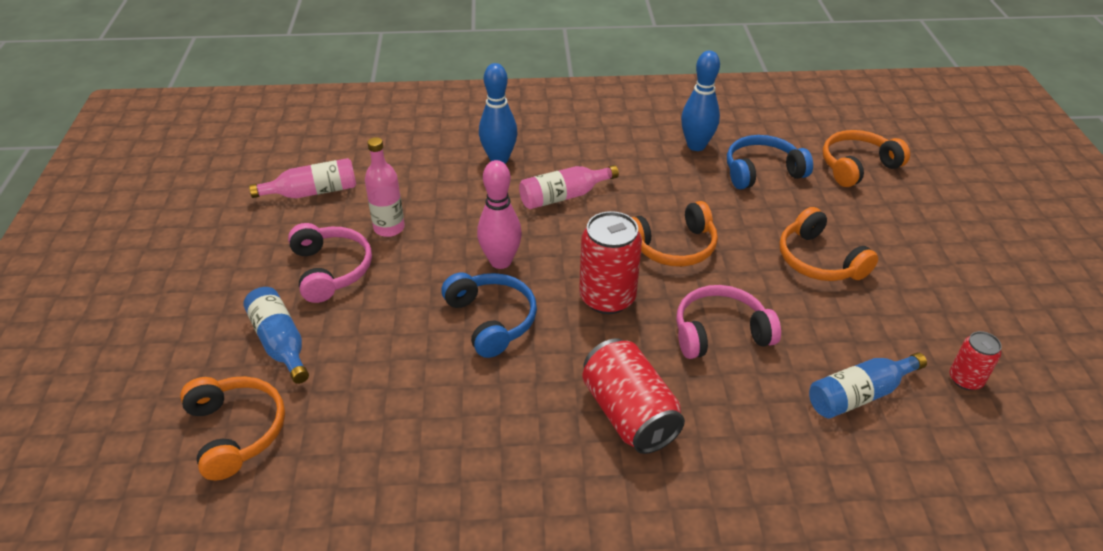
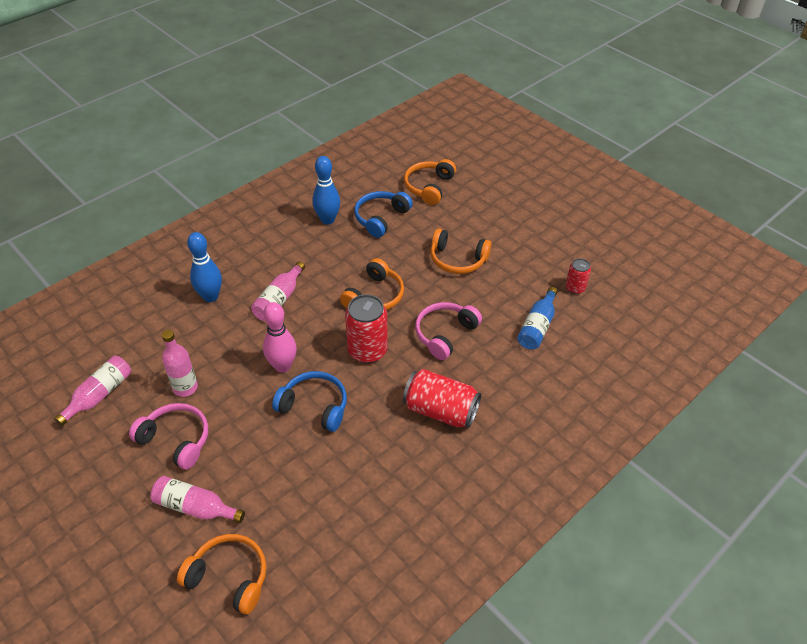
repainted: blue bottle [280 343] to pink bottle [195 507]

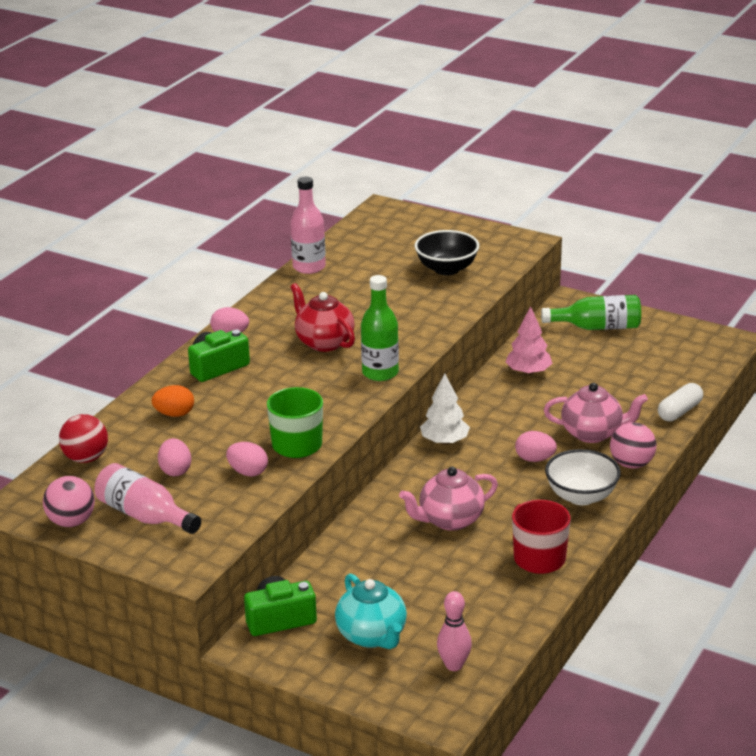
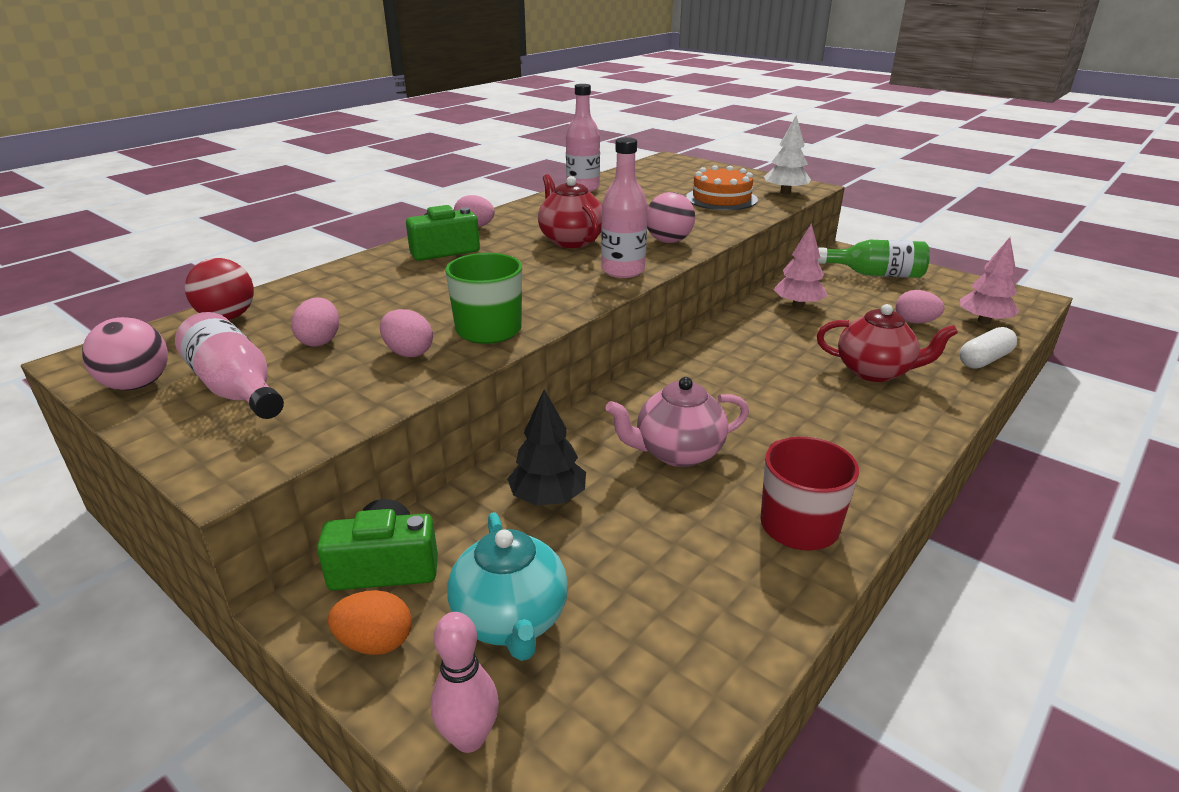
gone: white bowl [581 496]
new: black tree [548 498]; pink tree [983 321]
shifted: orange egg [174 414] to [375 642]; pink bowling pin [454 665] to [469 738]; pink ball [631 464] to [668 241]; white tree [444 441] to [785 193]; pink egg [535 459] to [915 322]
swapped: black bowl [446 269] to orange cake [721 199]
repainted: green bottle [380 373] to pink bottle [623 271]; pink teapot [593 433] to red teapot [875 371]

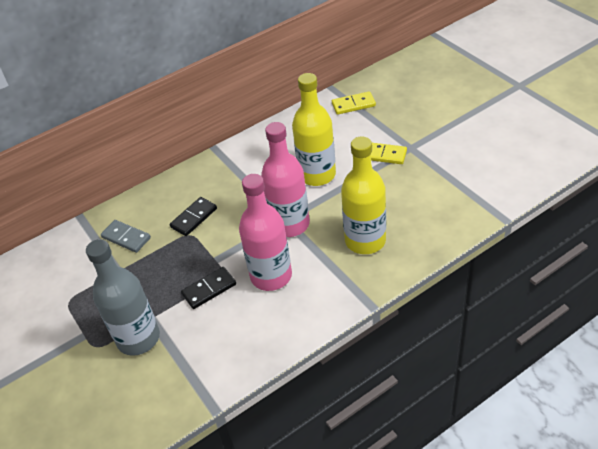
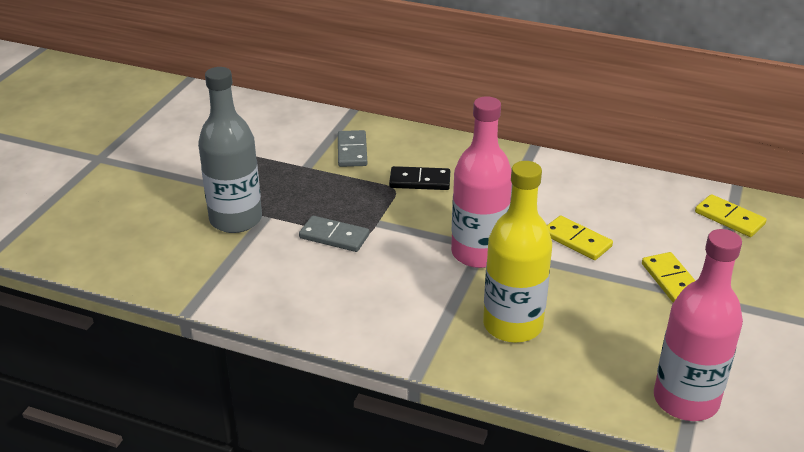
shifted: pink bottle [271 276] to [685 400]
swapped: yellow bottle [317 175] to yellow domino [576 240]
repainted: black domino [209 289] to grey domino [334 236]

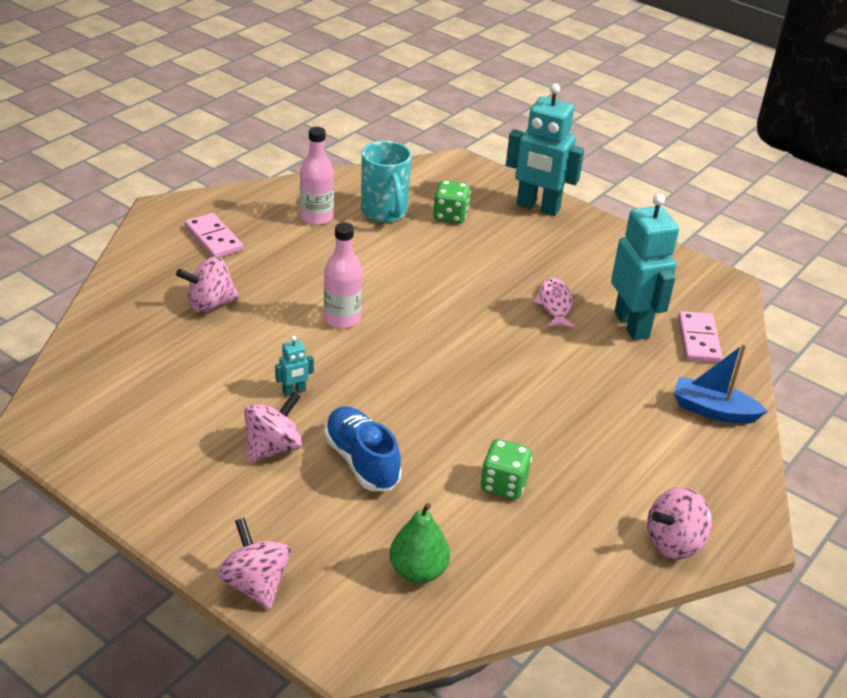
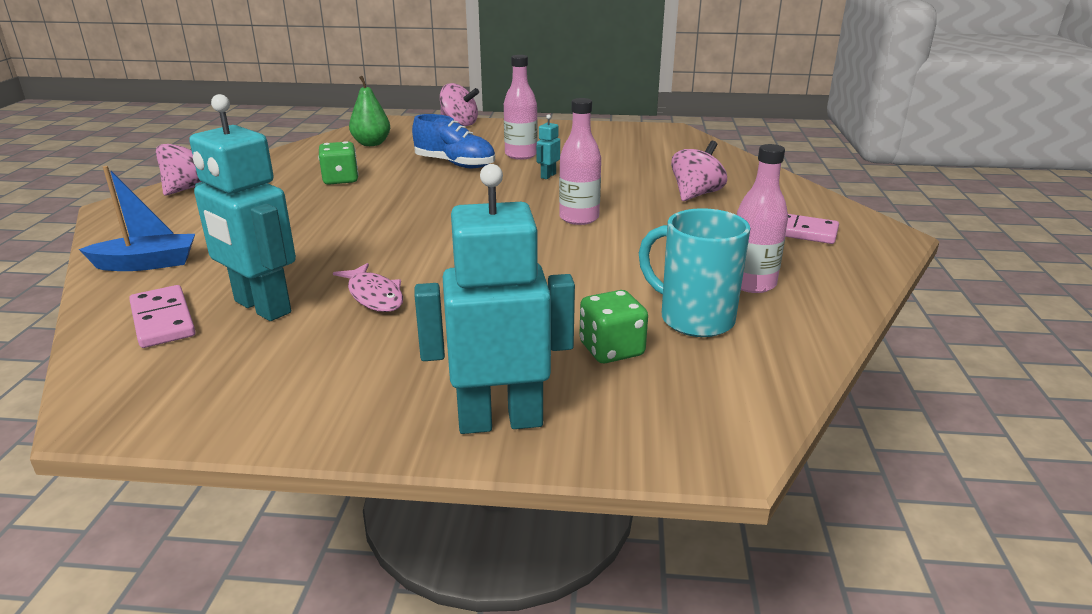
swapped: pink spinning top [273 448] to pink bottle [521 155]

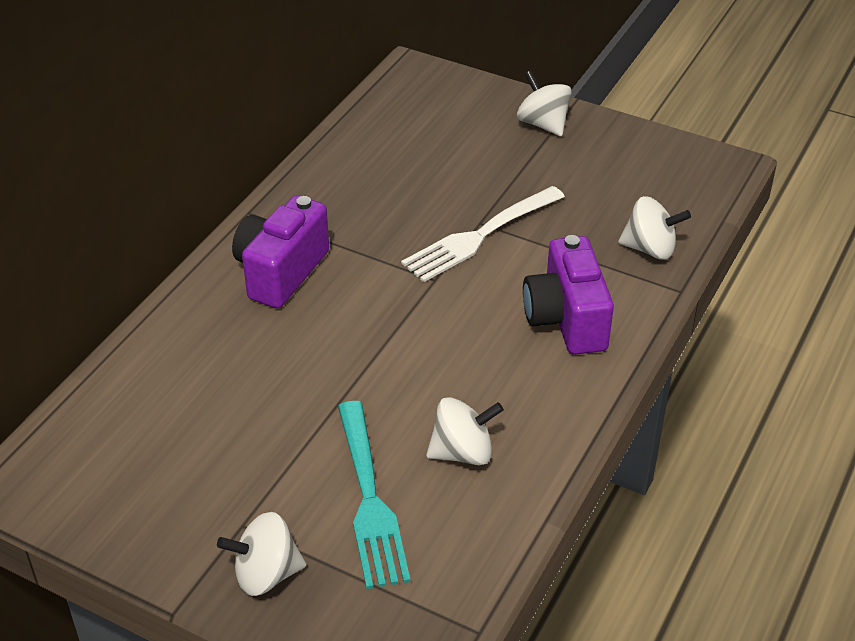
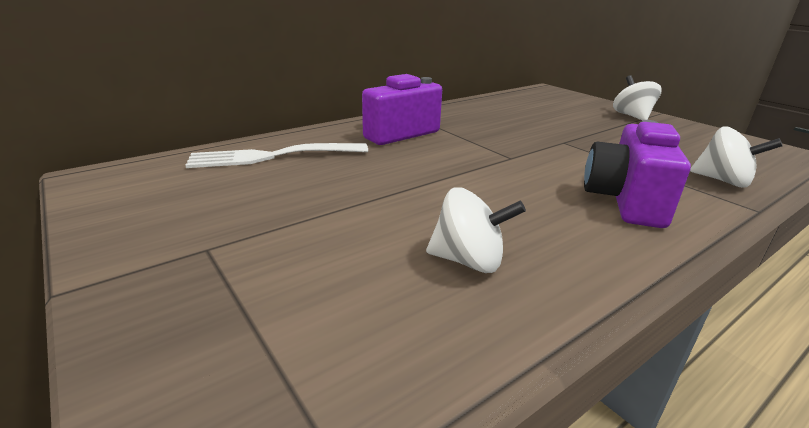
gone: white spinning top [266 574]; turquoise fork [369 499]
shifted: white fork [479 236] to [272 156]

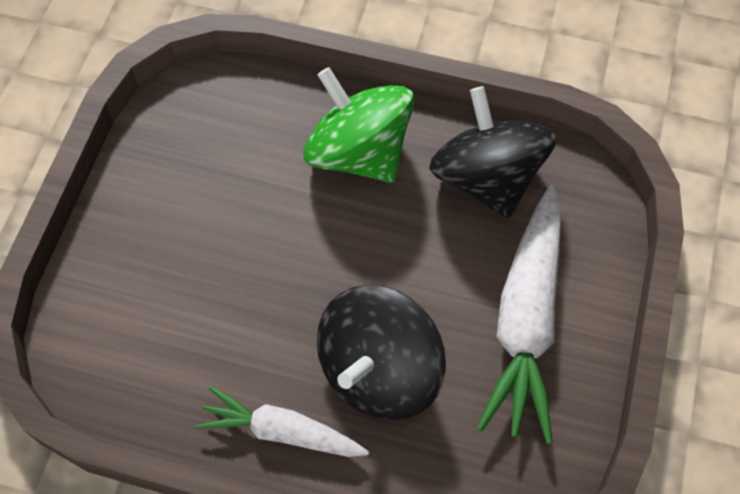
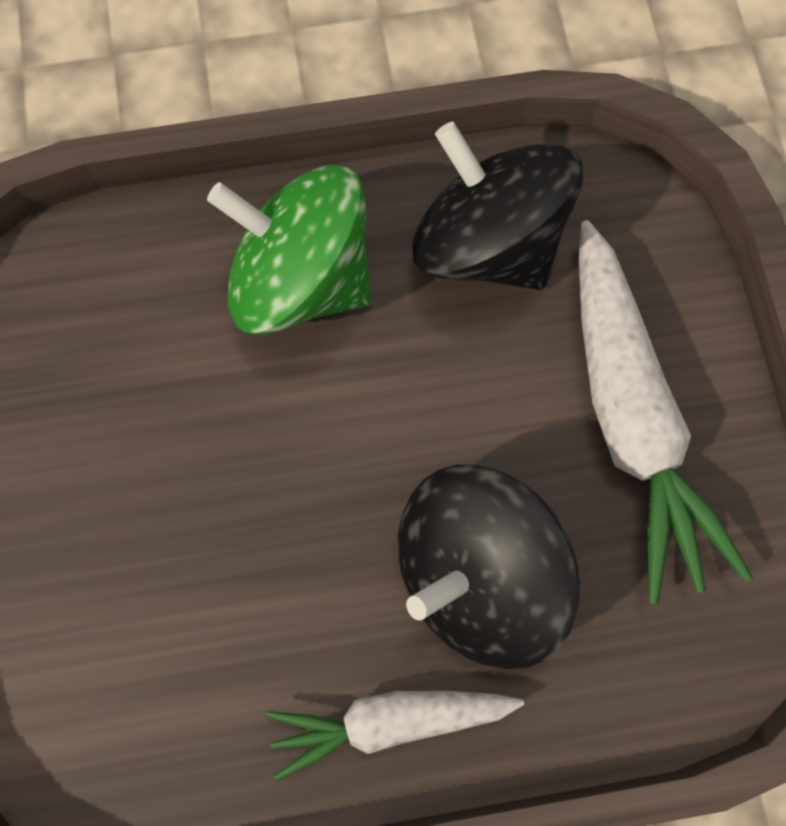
rotated: black spinning top [379 370] = [476 575] 45 degrees clockwise

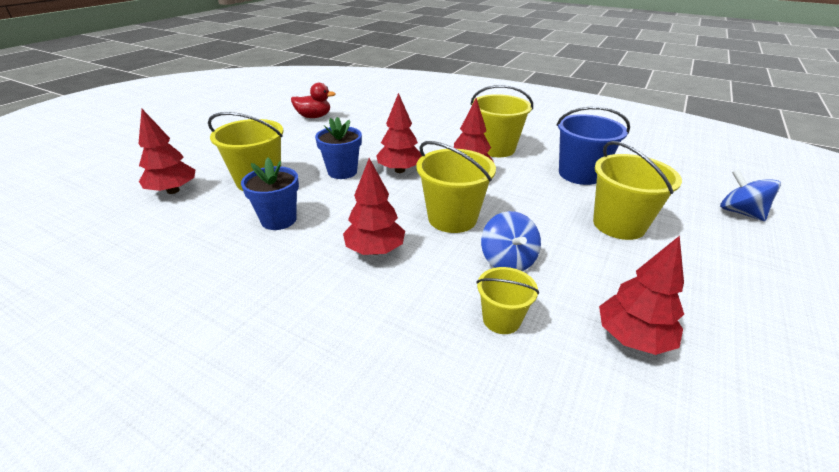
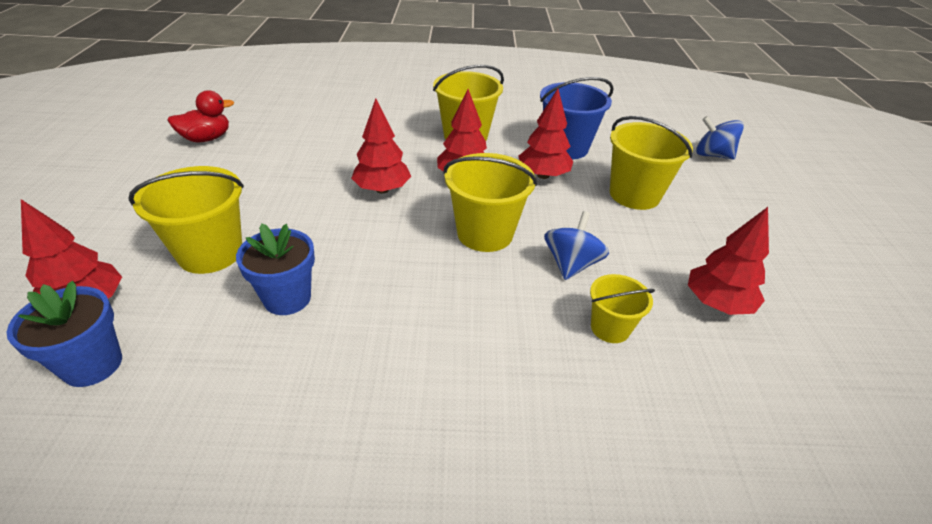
shifted: blue flower pot [342 172] to [92 365]; red tree [375 250] to [543 175]
rotated: blue spinning top [507 261] = [571 264] 120 degrees counterclockwise

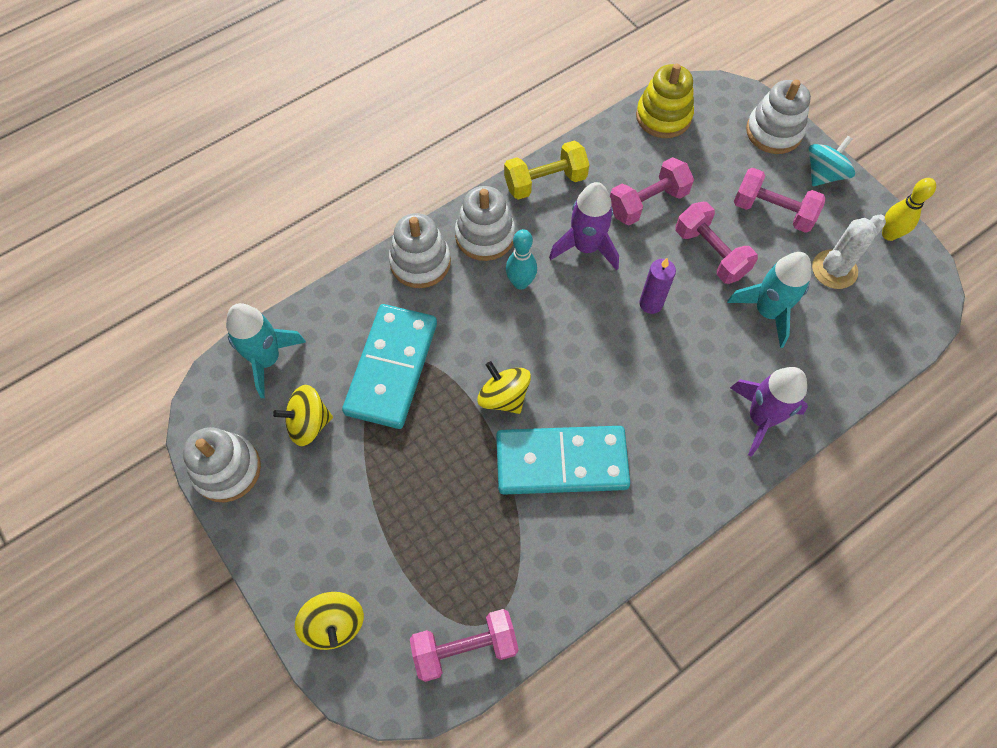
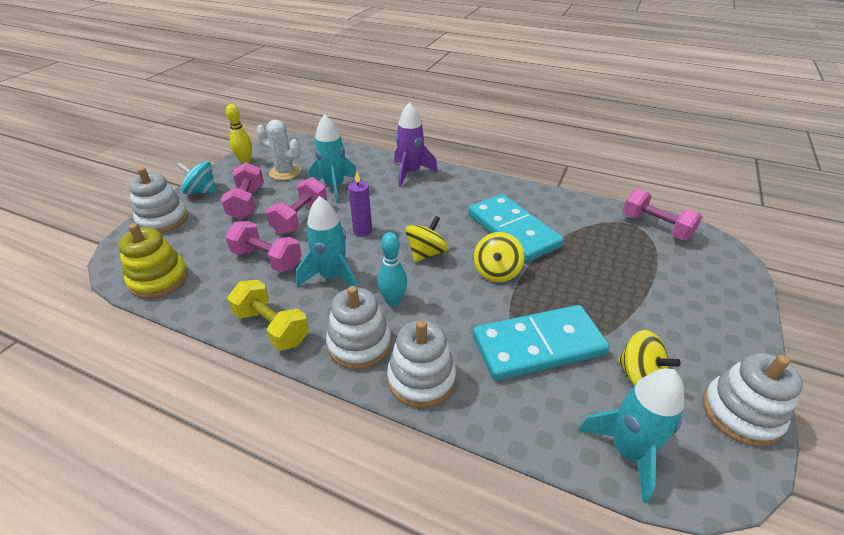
shifted: yellow spinning top [334 624] to [426 253]
repainted: purple rocket [586 247] to turquoise rocket [332 277]

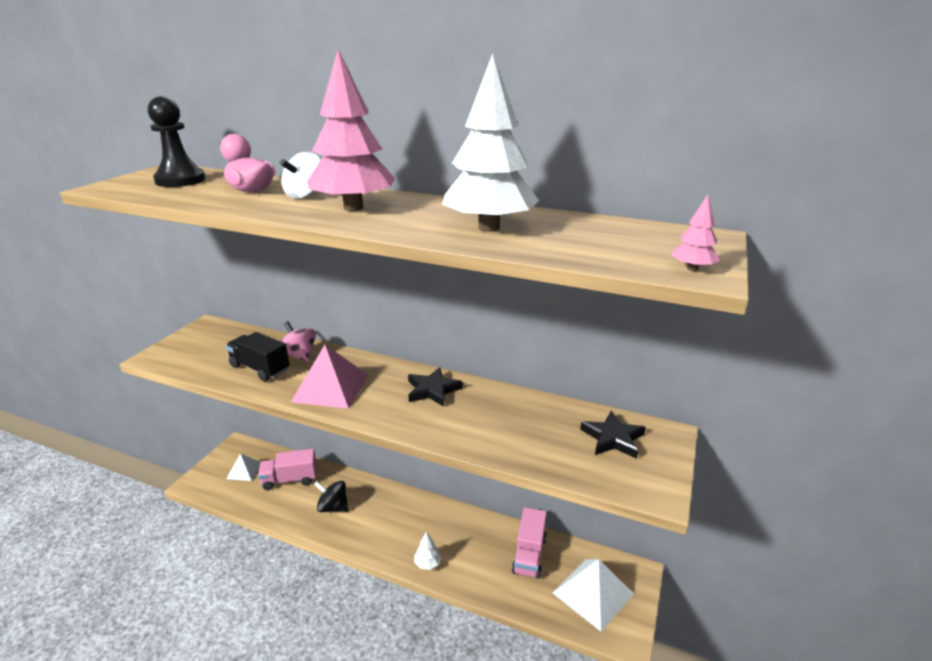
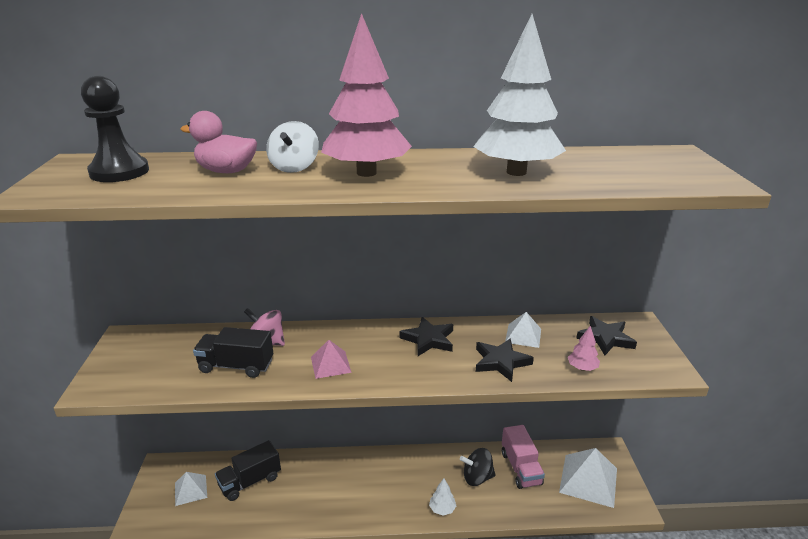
new: black star [501 362]; white pyramid [523 335]
shifted: black spinning top [333 507] to [477 477]; pink tree [692 269] to [582 368]
repainted: pink truck [290 480] to black truck [250 481]
scaled: pink pyramid [330 388] = [330 364] x0.57

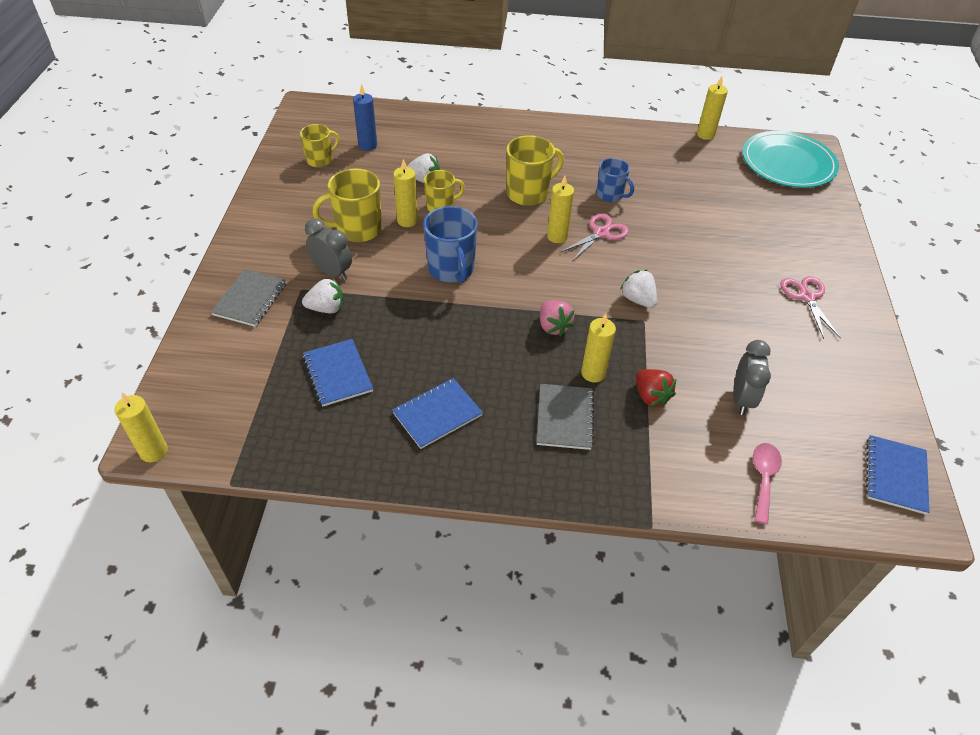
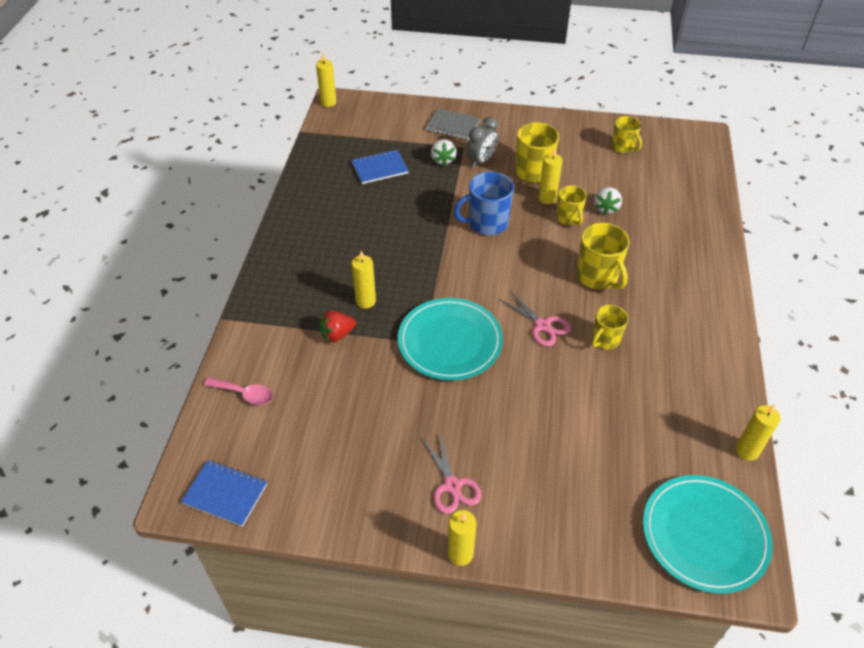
gone: blue candle [367 145]; blue notebook [437 414]; grey notebook [565 418]; pink strawberry [553 326]; grey clock [741 399]
shifted: yellow candle [557 236] to [460 554]
swapped: white strawberry [638 300] to turquoise plate [450 341]
repainted: blue mug [610 195] to yellow mug [605 340]
rotated: pink scissors [806 297] = [452 485] 75 degrees clockwise

